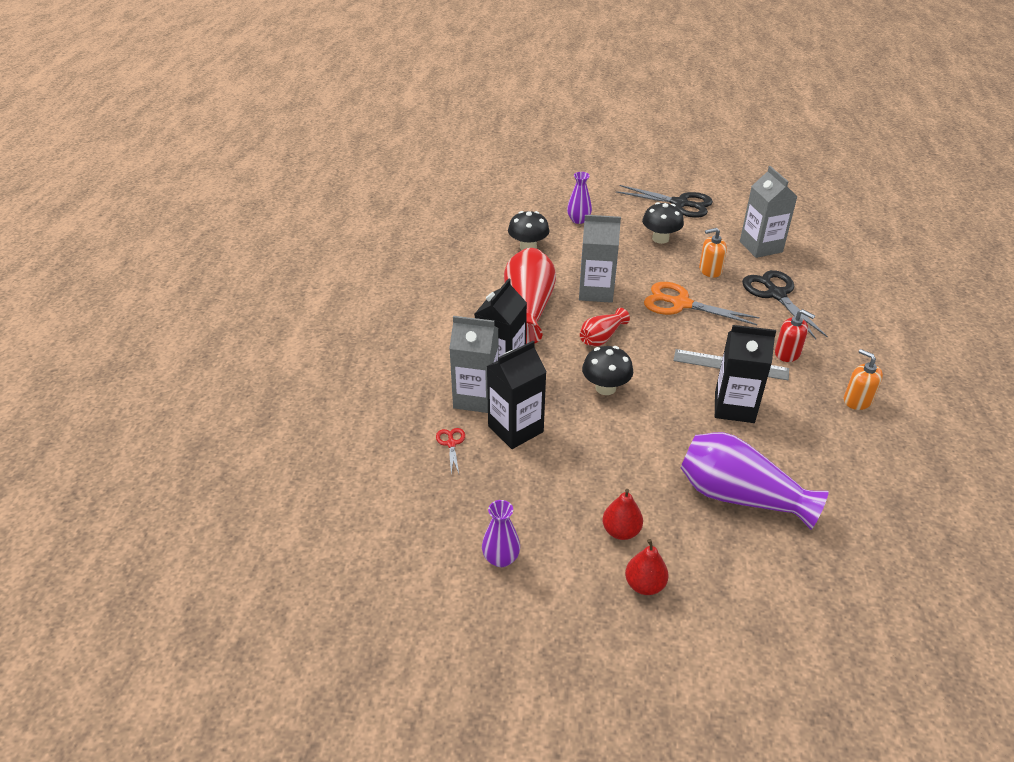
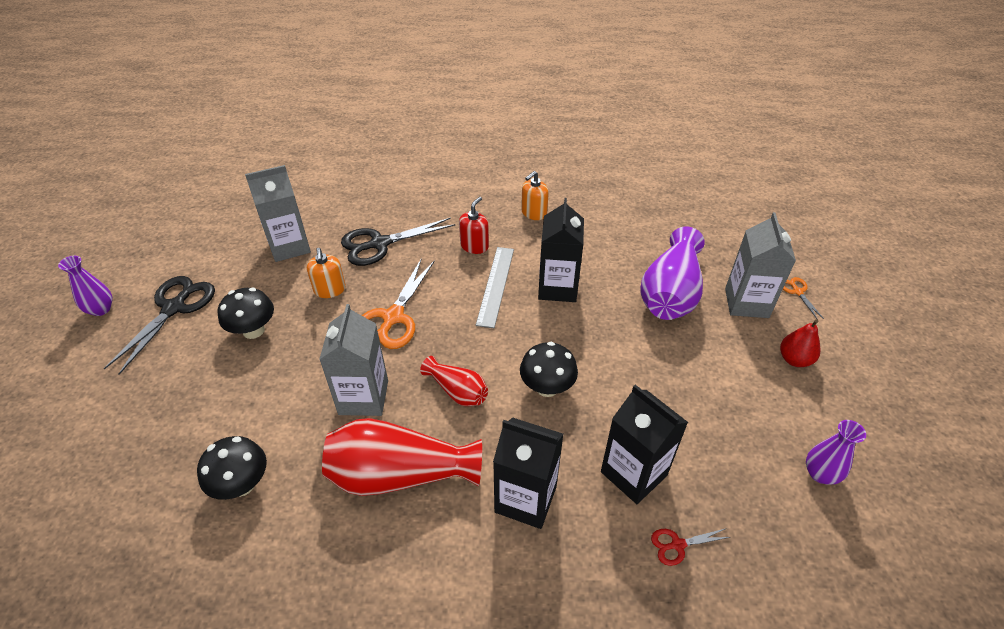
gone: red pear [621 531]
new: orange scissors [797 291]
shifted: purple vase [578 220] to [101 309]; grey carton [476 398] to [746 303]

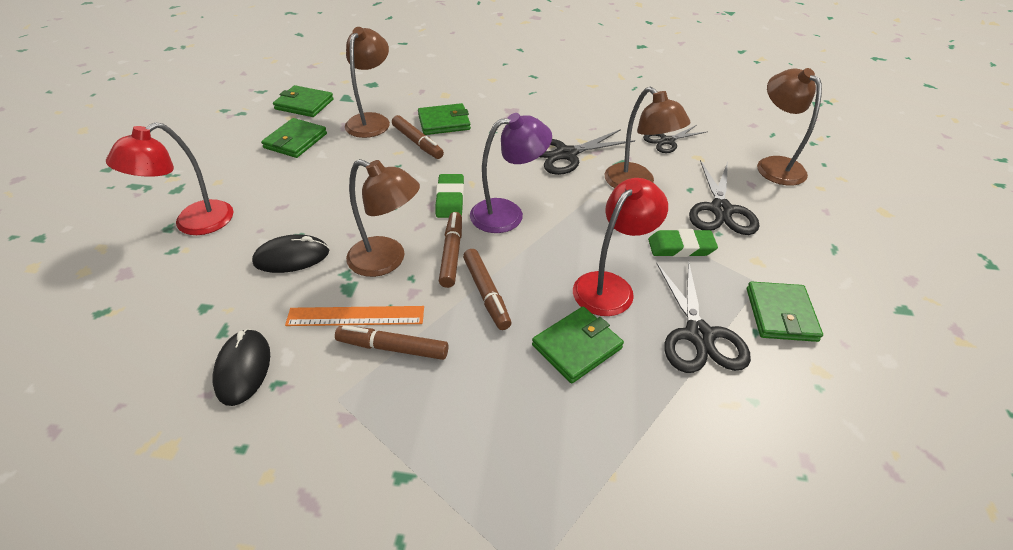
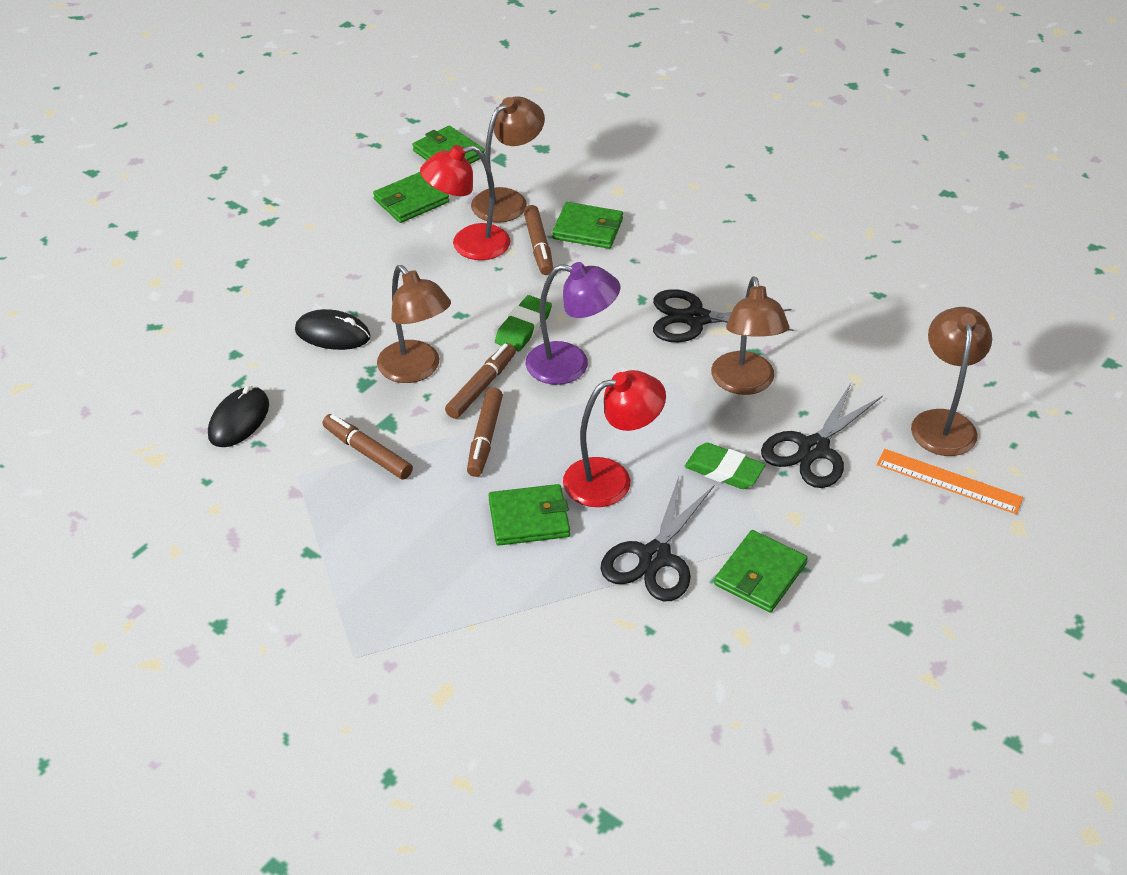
gone: black scissors [667 141]
shifted: red lamp [193 224] to [469 245]; orange ruler [356 316] to [949 481]

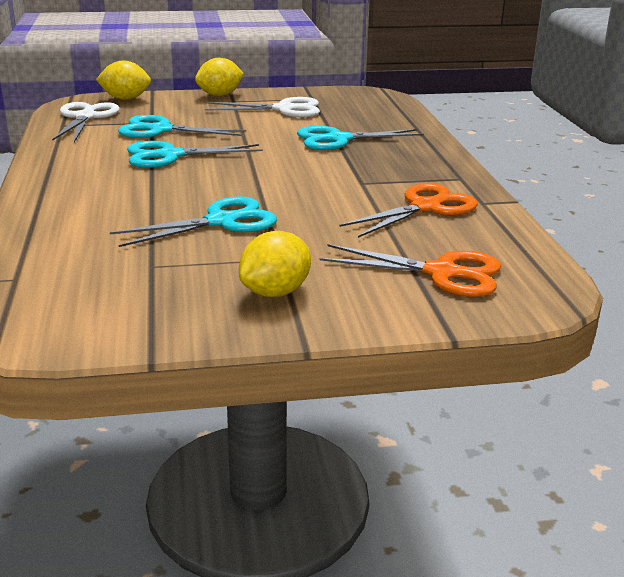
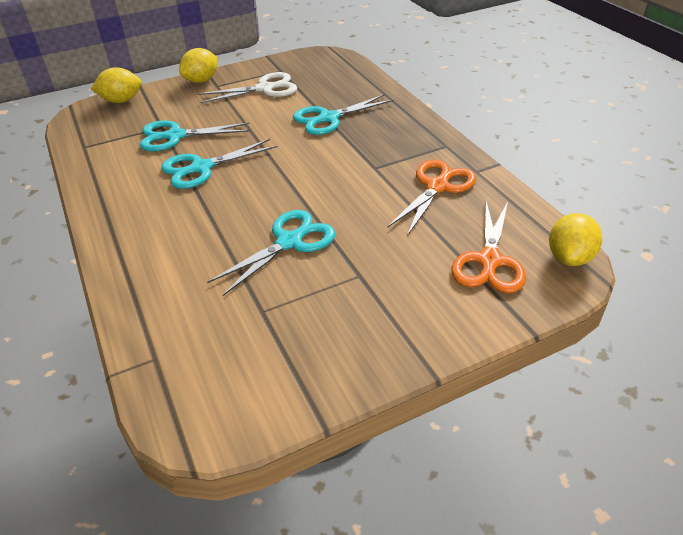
gone: white scissors [85 117]
shifted: yellow lemon [275 292] to [569 257]
rotated: orange scissors [442 273] = [489 261] 105 degrees clockwise

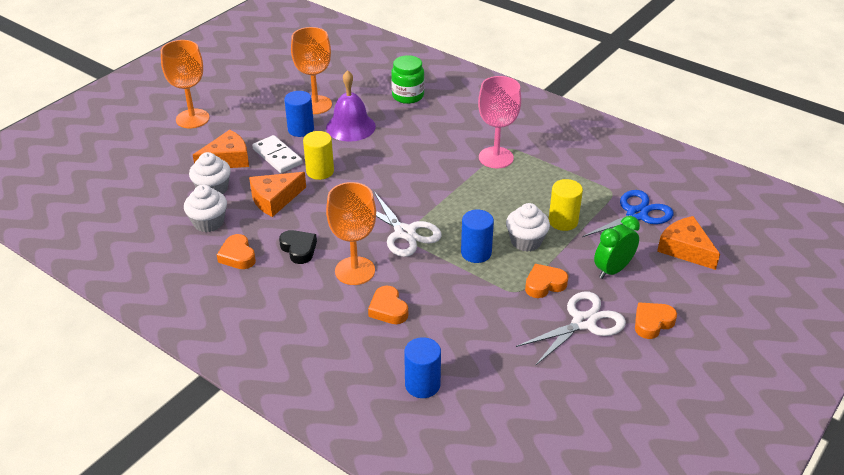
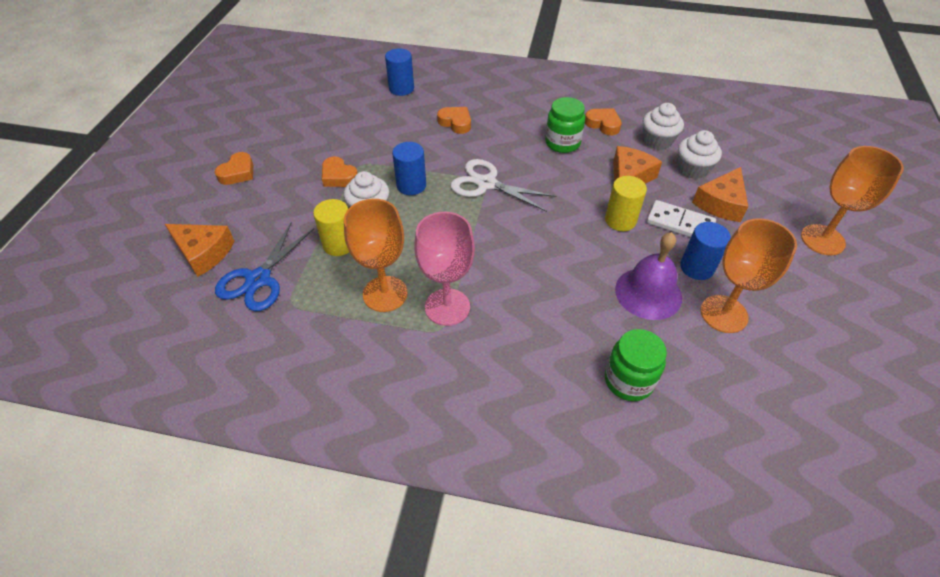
gone: white scissors [584 322]; green clock [612 270]
shifted: orange goblet [355 271] to [385 294]
swapped: black heart [299 249] to green jar [562 143]
rotated: orange heart [544 284] = [338 176] 90 degrees clockwise

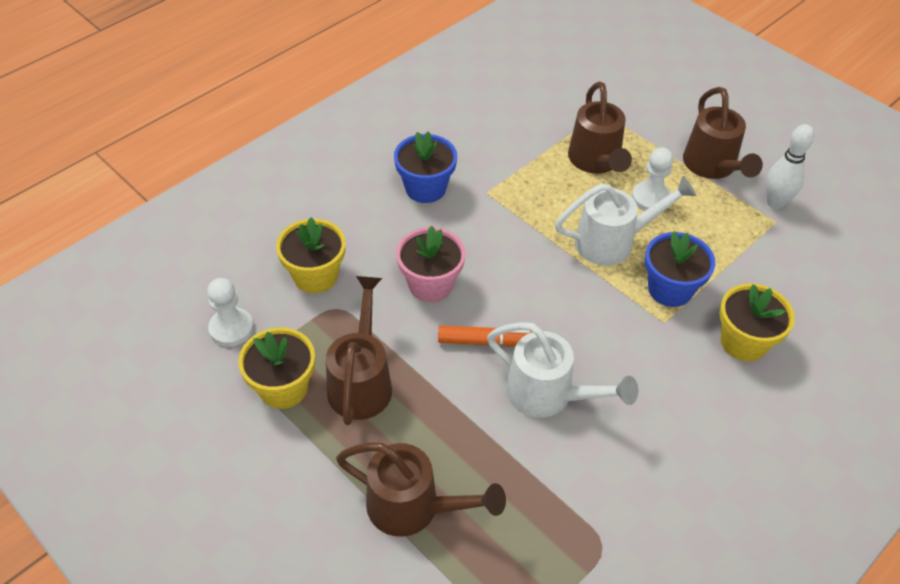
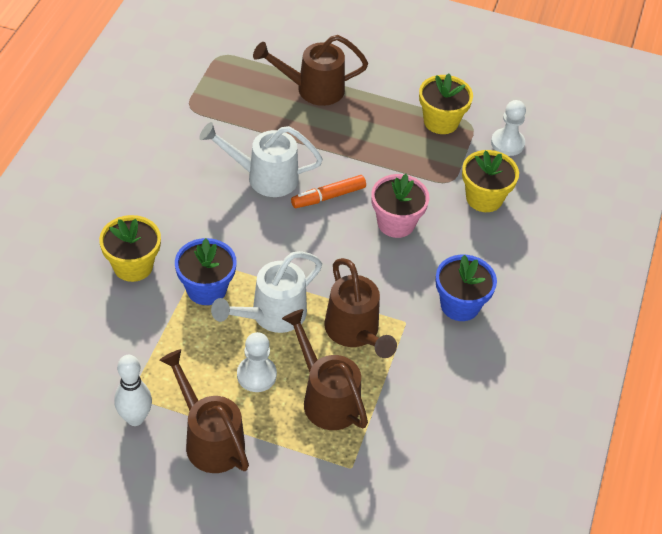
shifted: brown watering can [361 382] to [355 332]

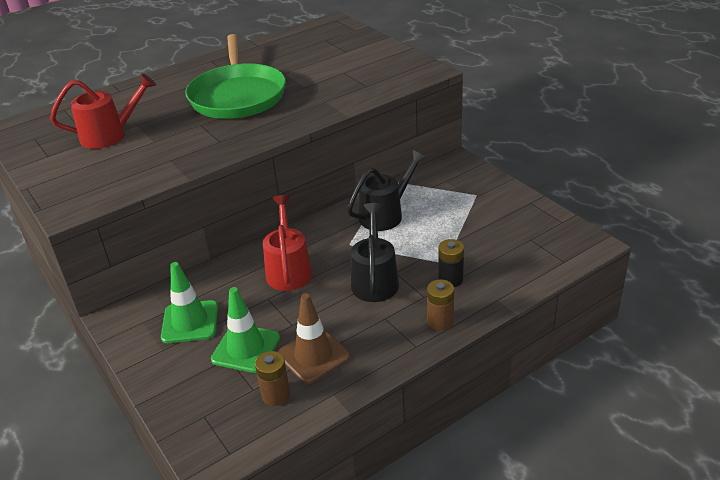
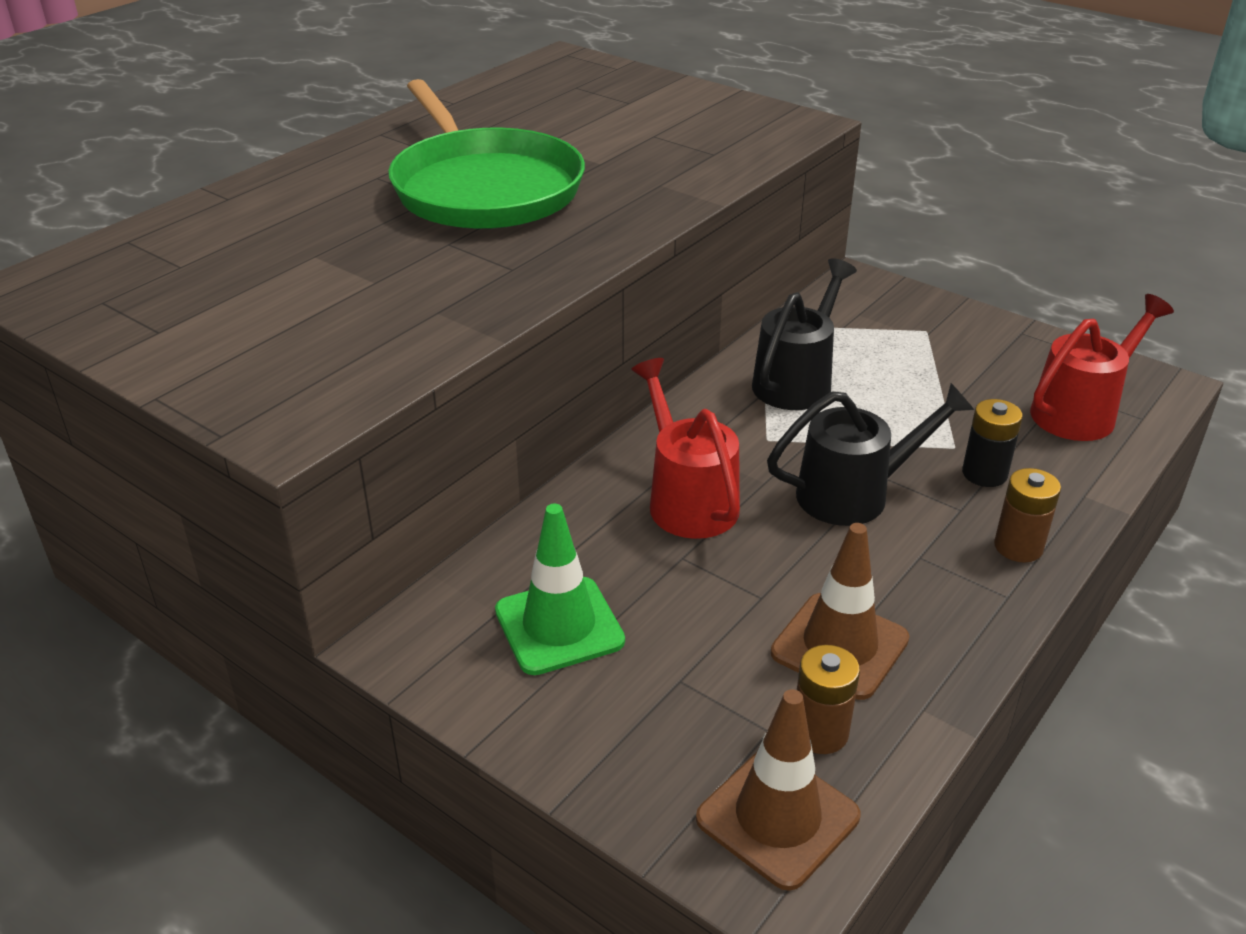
gone: green traffic cone [246 348]
new: brown traffic cone [777 817]
shifted: red watering can [110 135] to [1081 411]
rotated: black watering can [374 280] = [855 493] 90 degrees clockwise

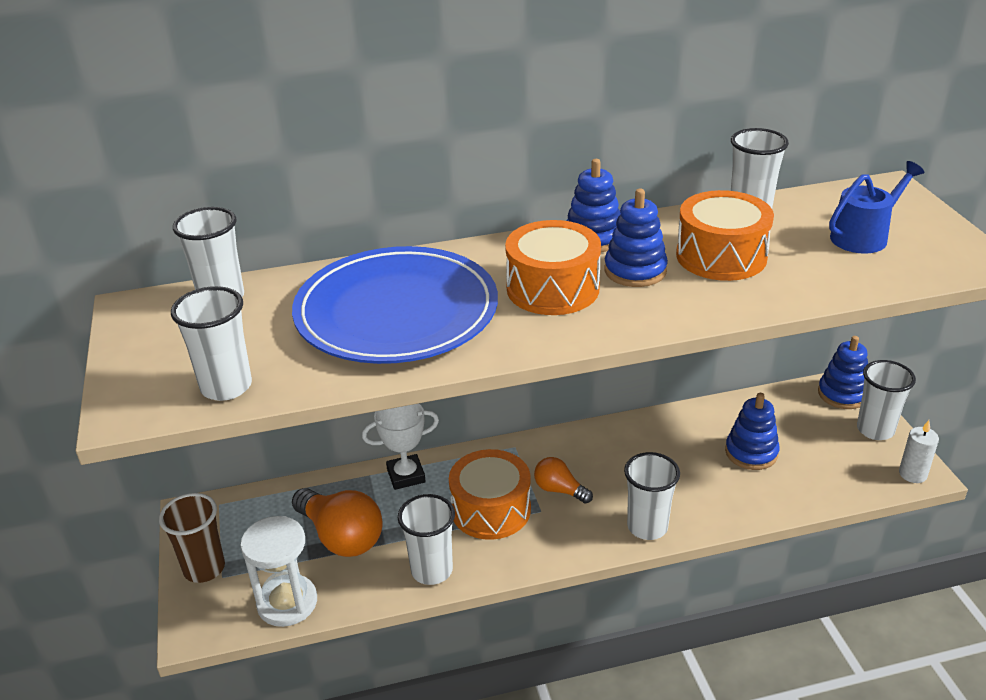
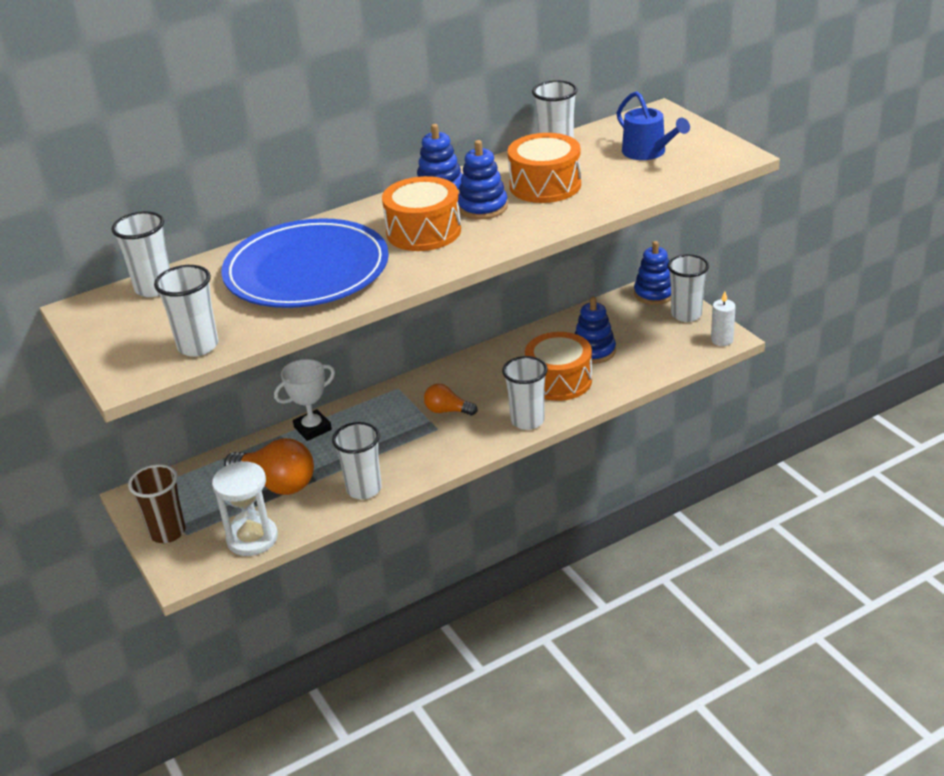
shifted: orange drum [491 509] to [559 380]
rotated: blue watering can [863 236] = [647 152] 105 degrees clockwise

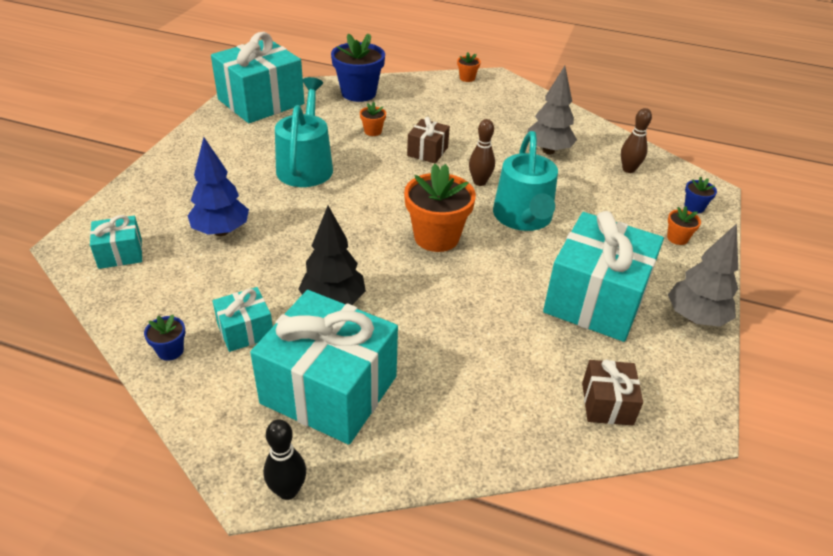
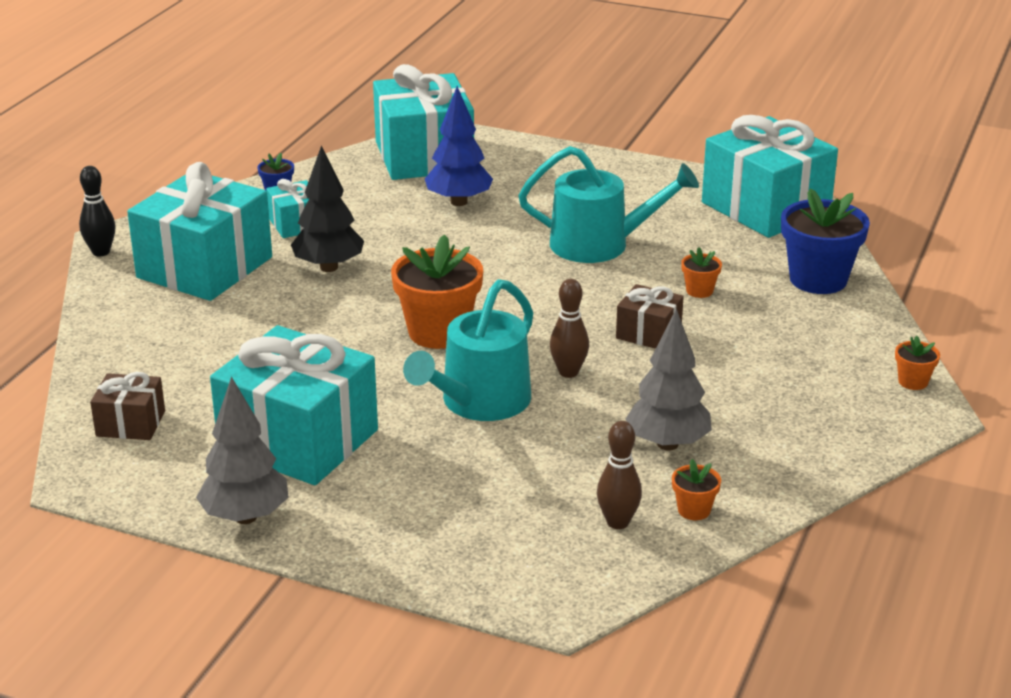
gone: blue flower pot [694 207]
shifted: orange flower pot [677 238] to [694 510]
rotated: turquoise watering can [523 217] = [479 402] 60 degrees counterclockwise
scaled: turquoise gift [120 253] = [424 156] x2.09

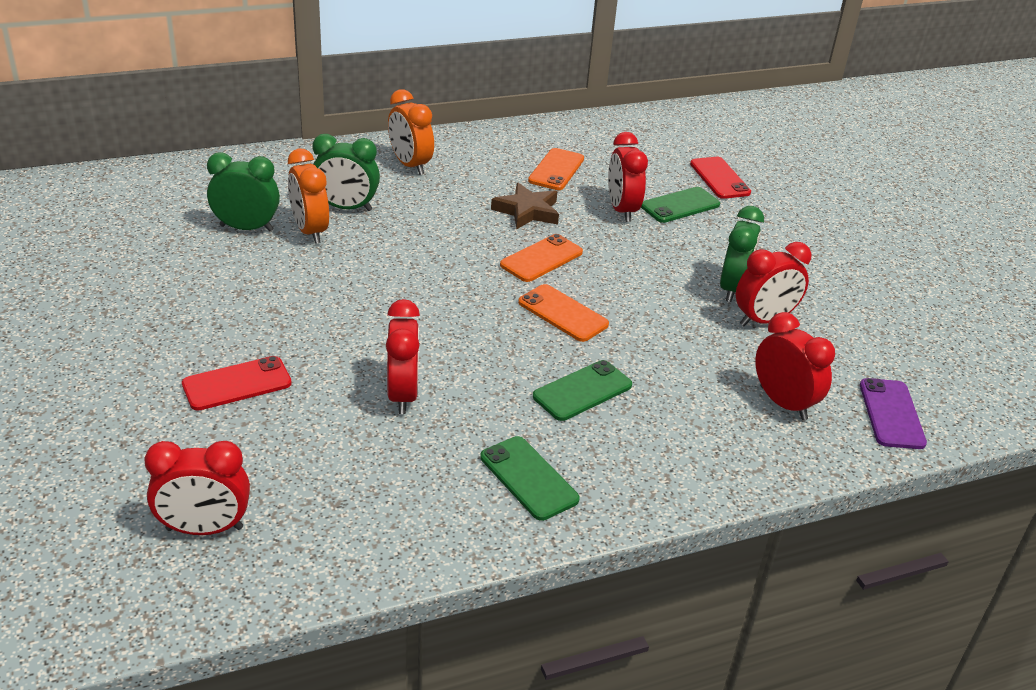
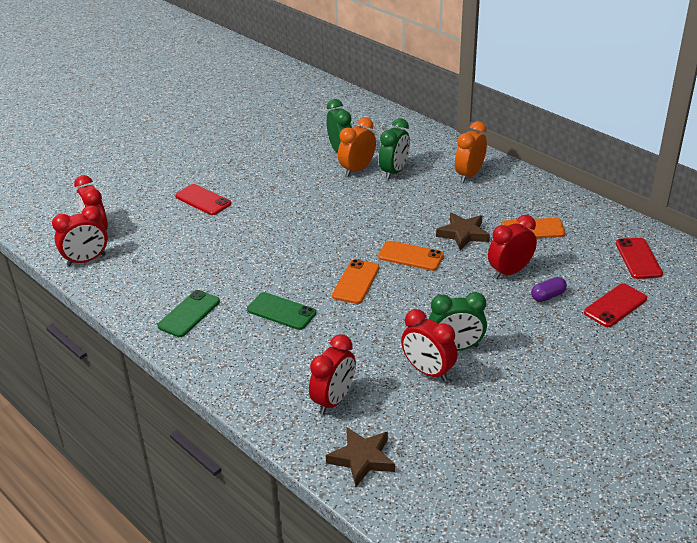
new: red phone [638 258]
shifted: red clock [403 395] to [86 260]
swapped: purple phone [891 414] to brown star [362 459]; green phone [680 205] to purple capsule [548 296]
rotated: green clock [346 208] = [394 172] 135 degrees counterclockwise

